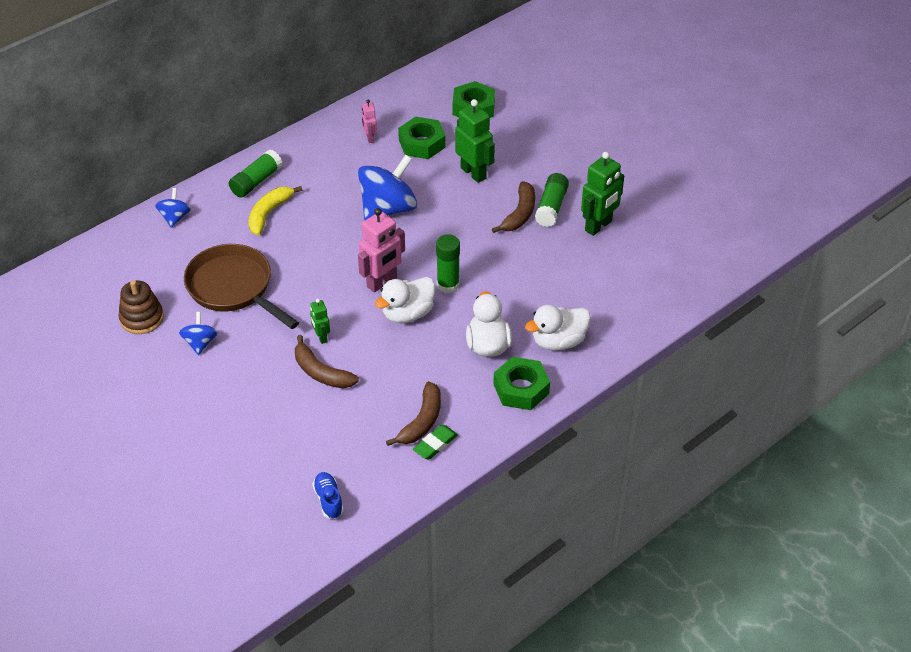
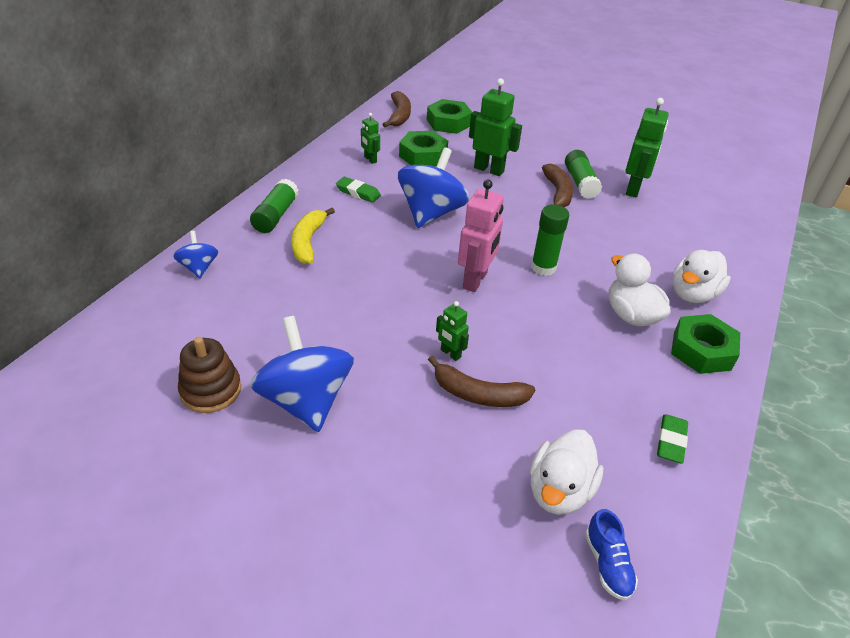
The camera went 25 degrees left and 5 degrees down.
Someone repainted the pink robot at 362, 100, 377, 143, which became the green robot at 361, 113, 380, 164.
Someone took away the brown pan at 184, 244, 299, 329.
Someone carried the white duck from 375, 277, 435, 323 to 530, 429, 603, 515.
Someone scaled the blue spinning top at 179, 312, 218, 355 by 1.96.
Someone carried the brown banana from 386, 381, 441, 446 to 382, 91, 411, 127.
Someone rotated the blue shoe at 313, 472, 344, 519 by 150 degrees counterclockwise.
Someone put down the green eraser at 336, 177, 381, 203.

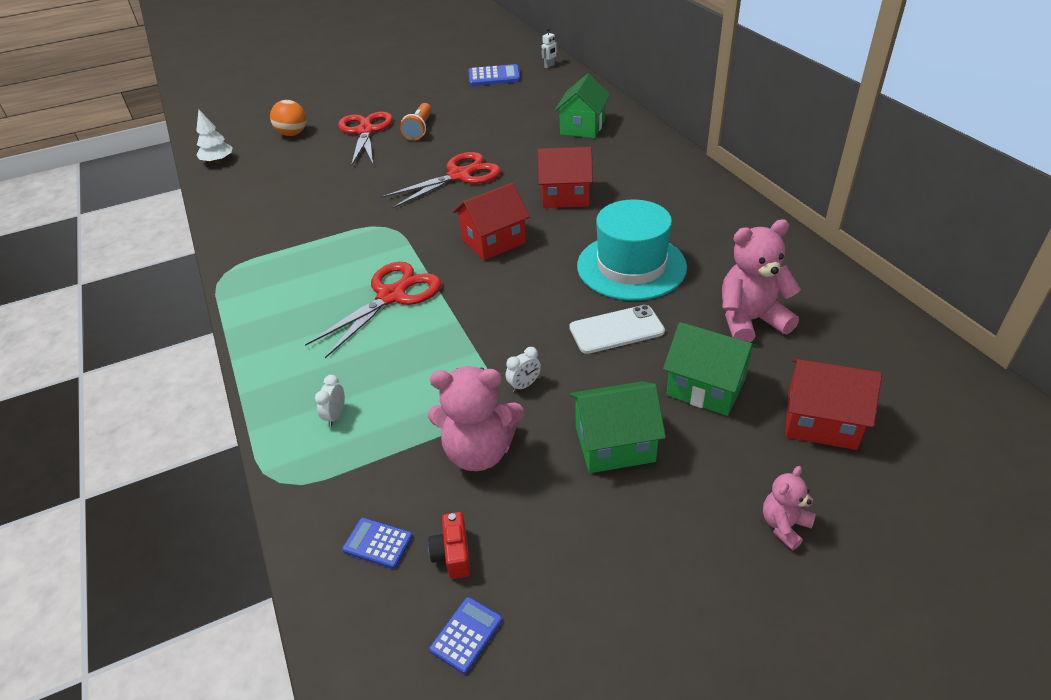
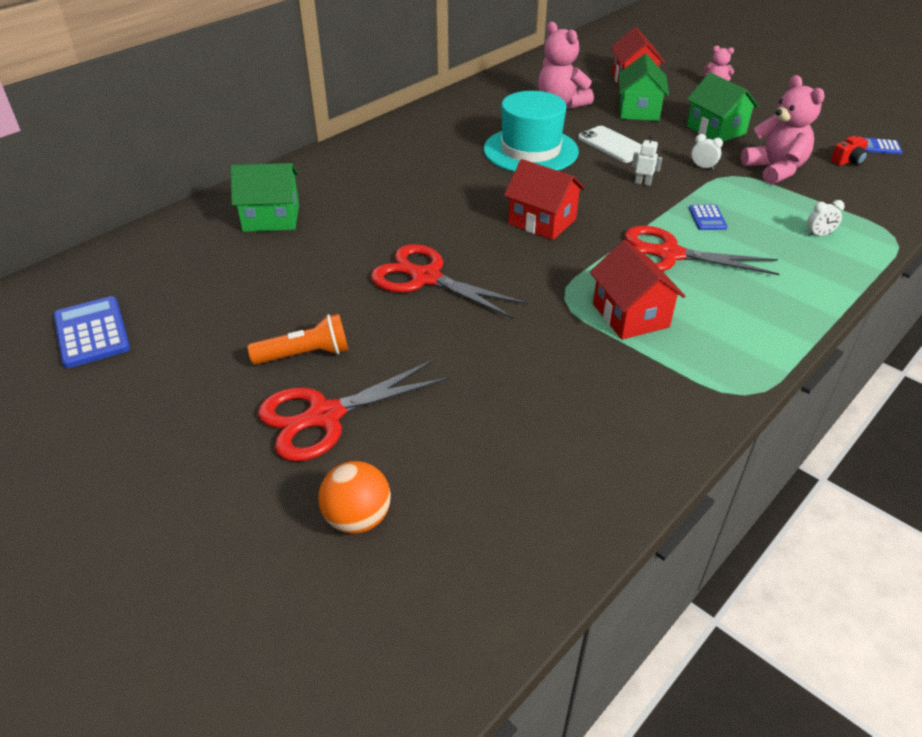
The camera went 115 degrees left and 0 degrees up.
Someone carried the white robot from 542, 28, 558, 68 to 632, 135, 662, 186.
Someone took away the white tree at 196, 109, 233, 163.
Someone carried the red house from 538, 147, 593, 208 to 590, 240, 686, 340.
Someone carried the blue calculator from 342, 518, 413, 569 to 689, 205, 727, 230.

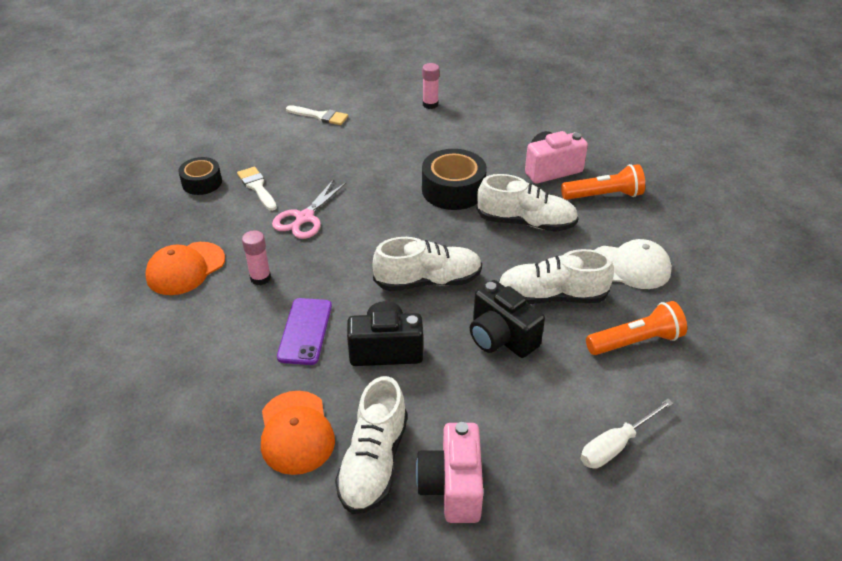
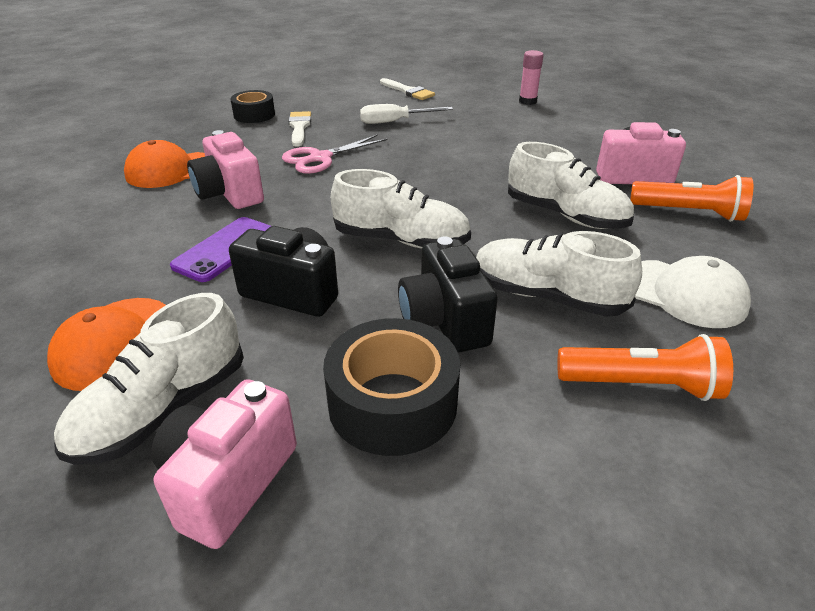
The camera went 25 degrees right and 5 degrees down.
Someone carried the black tape from 422, 149, 487, 210 to 323, 318, 460, 456.
Someone swapped the pink glue stick at 242, 230, 271, 285 for the pink camera at 187, 130, 264, 209.
Someone carried the white screwdriver from 581, 399, 673, 469 to 360, 104, 453, 124.

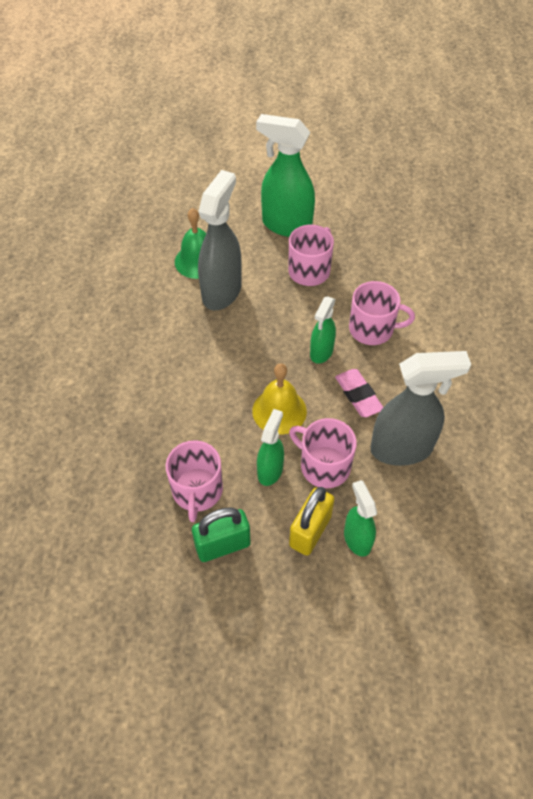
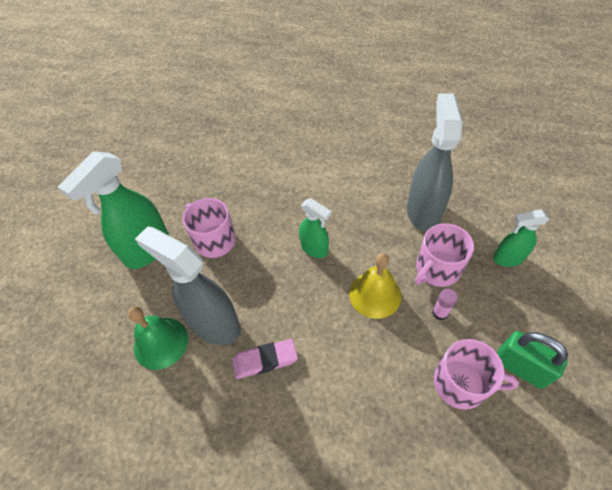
The camera went 75 degrees left and 0 degrees up.
Someone took away the pink mug at 349, 281, 415, 345.
Someone carried the pink eraser from 335, 369, 383, 417 to 232, 339, 298, 379.
Someone swapped the green spray bottle at 257, 409, 284, 486 for the pink glue stick at 432, 289, 458, 320.
Someone took away the yellow padlock at 289, 487, 334, 556.
Someone rotated the green padlock at 192, 508, 251, 562 by 45 degrees counterclockwise.

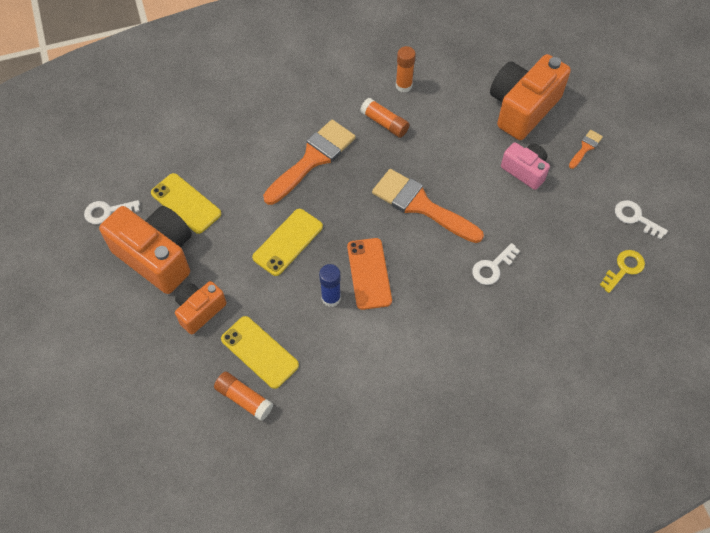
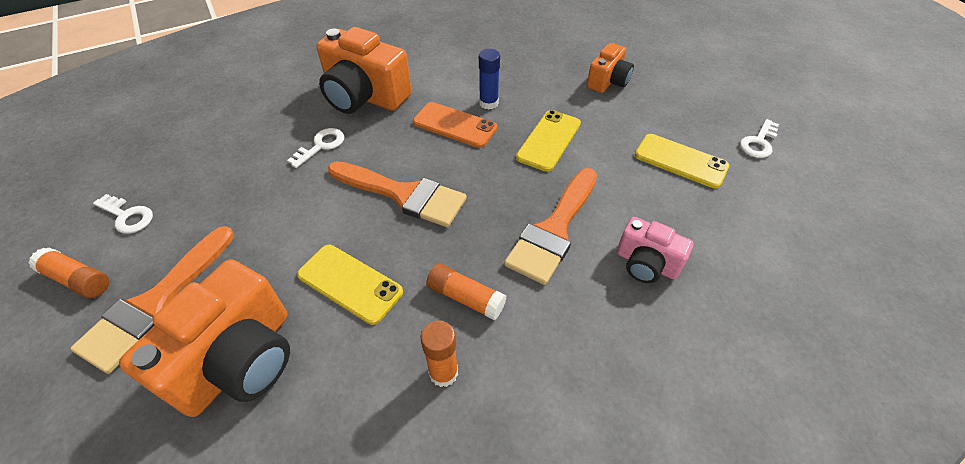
The camera went 170 degrees right and 10 degrees down.
Someone scaled the orange brush at 569, 130, 603, 169 by 2.22.
Someone carried the pink camera from 501, 142, 550, 190 to 617, 217, 694, 283.
Someone rotated the white key at 84, 200, 140, 224 by 150 degrees clockwise.
Someone carried the orange camera from 99, 206, 192, 294 to 317, 27, 412, 114.
Someone rotated the orange phone at 347, 238, 392, 310 by 45 degrees counterclockwise.
Someone took away the yellow key at 600, 250, 645, 293.
Someone carried the yellow phone from 221, 316, 299, 389 to 297, 245, 403, 325.
Someone carried the orange glue stick from 214, 372, 273, 421 to 28, 247, 109, 298.

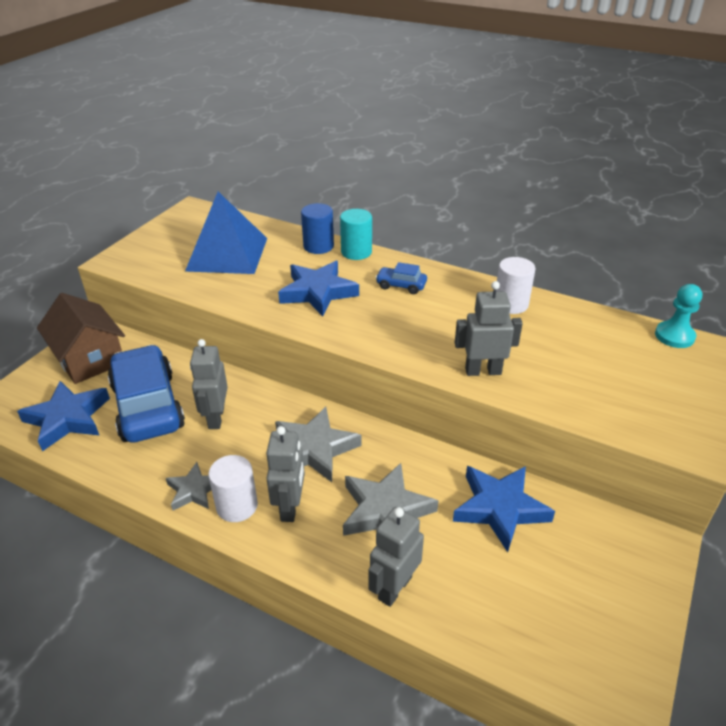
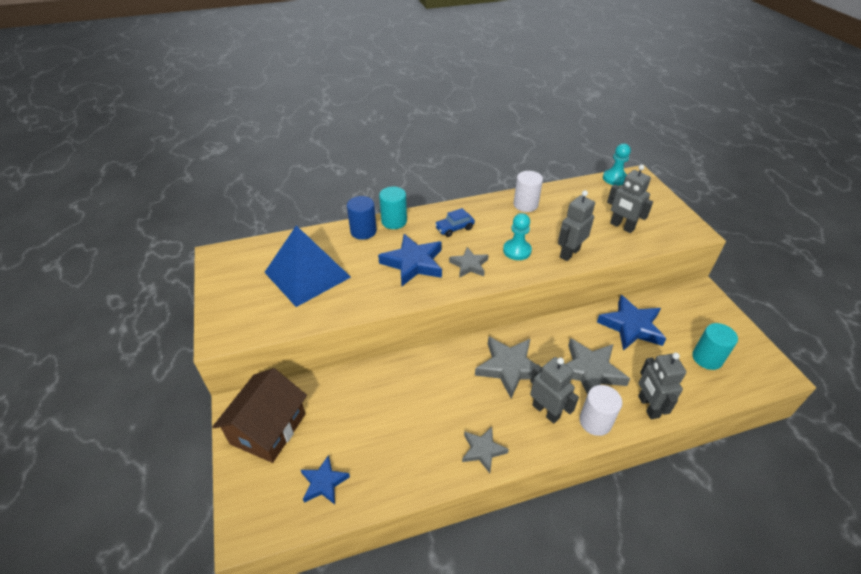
The camera went 45 degrees left and 5 degrees up.
Someone rotated the brown house at 37, 293, 125, 384 by 75 degrees counterclockwise.
Someone carried the grey robot from 190, 339, 228, 429 to 607, 165, 653, 233.
Someone took away the blue car at 108, 344, 185, 443.
Someone scaled the blue star at 17, 381, 110, 451 by 0.60.
Someone carried the white cylinder from 208, 455, 258, 522 to 579, 385, 622, 436.
Someone put down the turquoise pawn at 503, 213, 532, 260.
Someone put down the grey star at 449, 247, 488, 278.
Someone put down the turquoise cylinder at 692, 323, 738, 370.

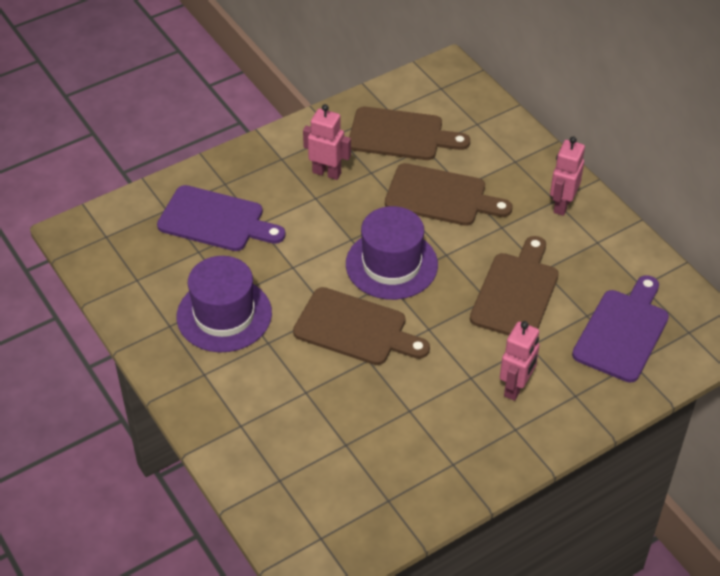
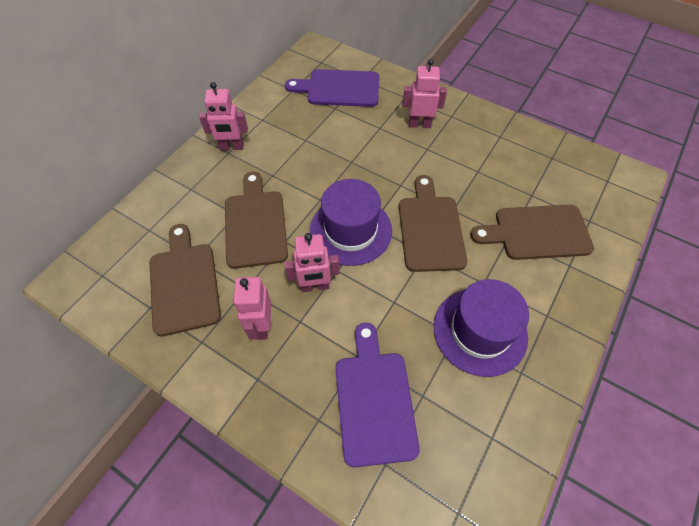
The camera went 115 degrees left and 10 degrees up.
Someone carried the brown cutting board from 470, 236, 559, 336 to 471, 205, 594, 260.
Someone put down the pink robot at 284, 233, 339, 292.

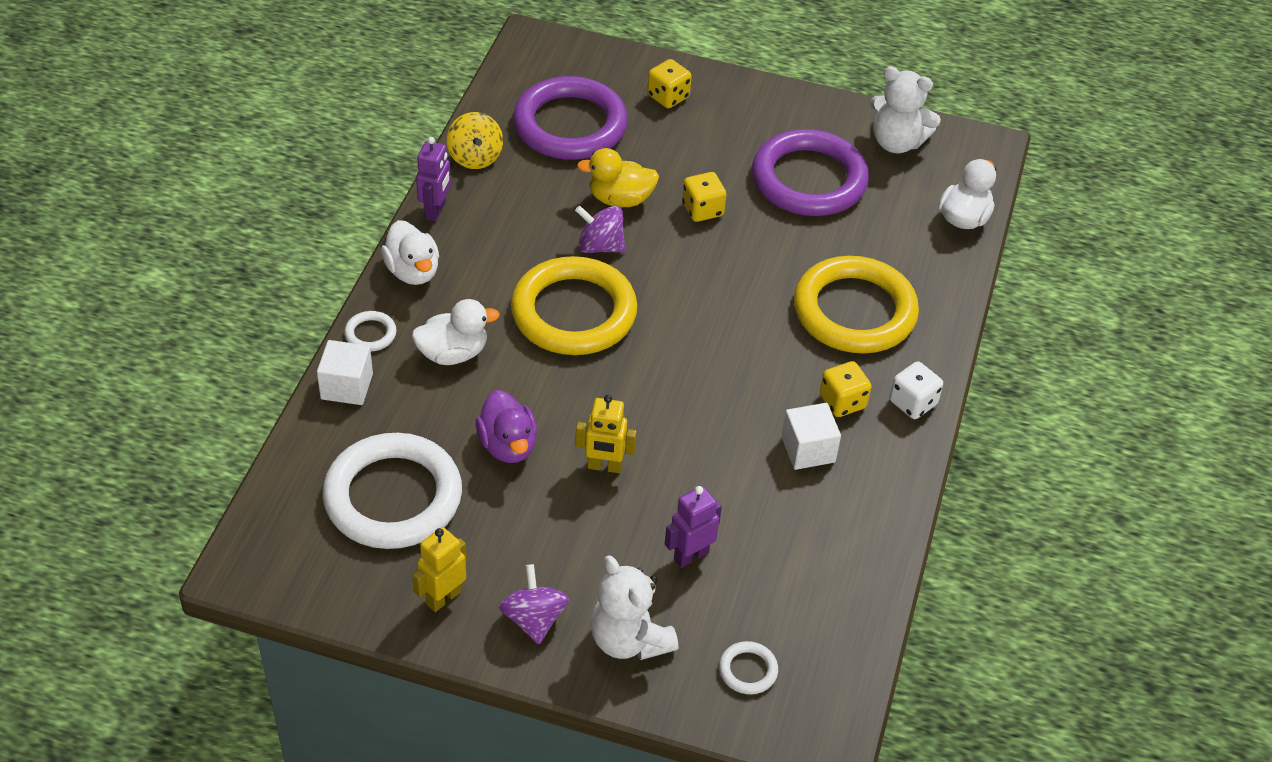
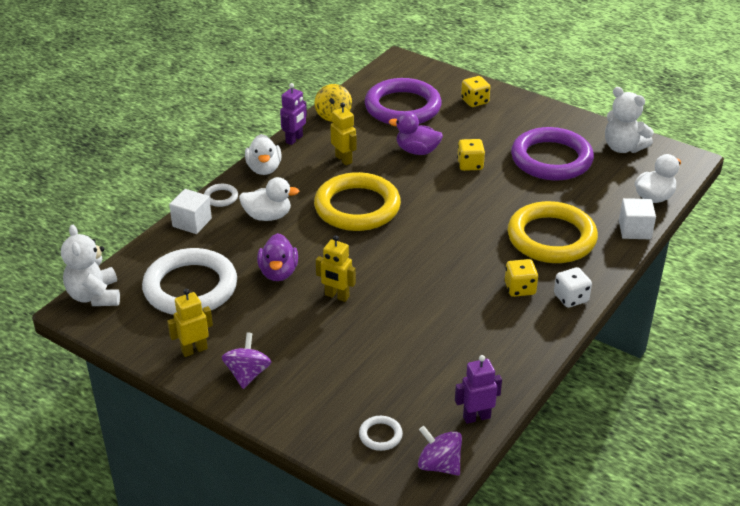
The camera went 20 degrees right and 10 degrees down.
Someone repainted the yellow duck at 577, 148, 659, 207, which became the purple duck at 389, 112, 443, 155.
Someone carried the purple spinning top from 575, 206, 626, 253 to 418, 426, 462, 476.
Someone carried the white cube from 781, 403, 841, 470 to 619, 198, 656, 239.
Someone carried the purple robot from 665, 486, 722, 568 to 455, 355, 502, 424.
Someone carried the white teddy bear from 590, 555, 678, 660 to 61, 225, 120, 306.
Someone put down the yellow robot at 330, 102, 357, 165.

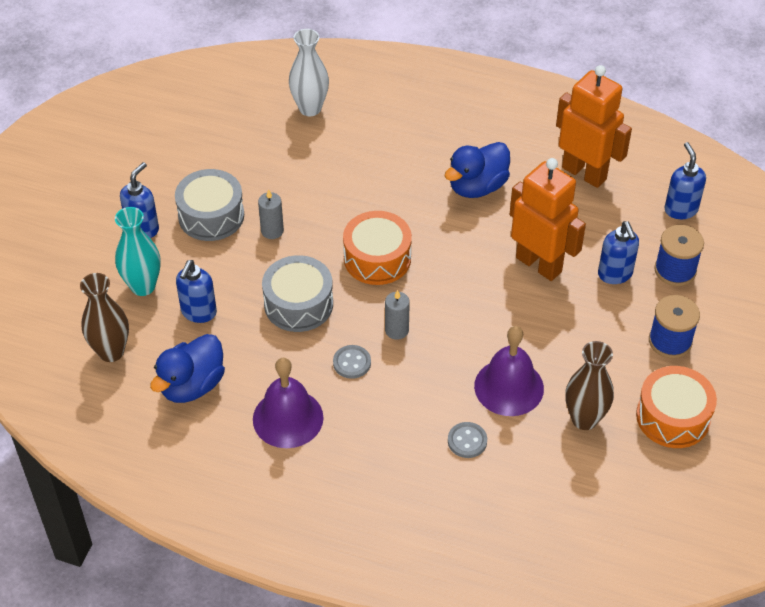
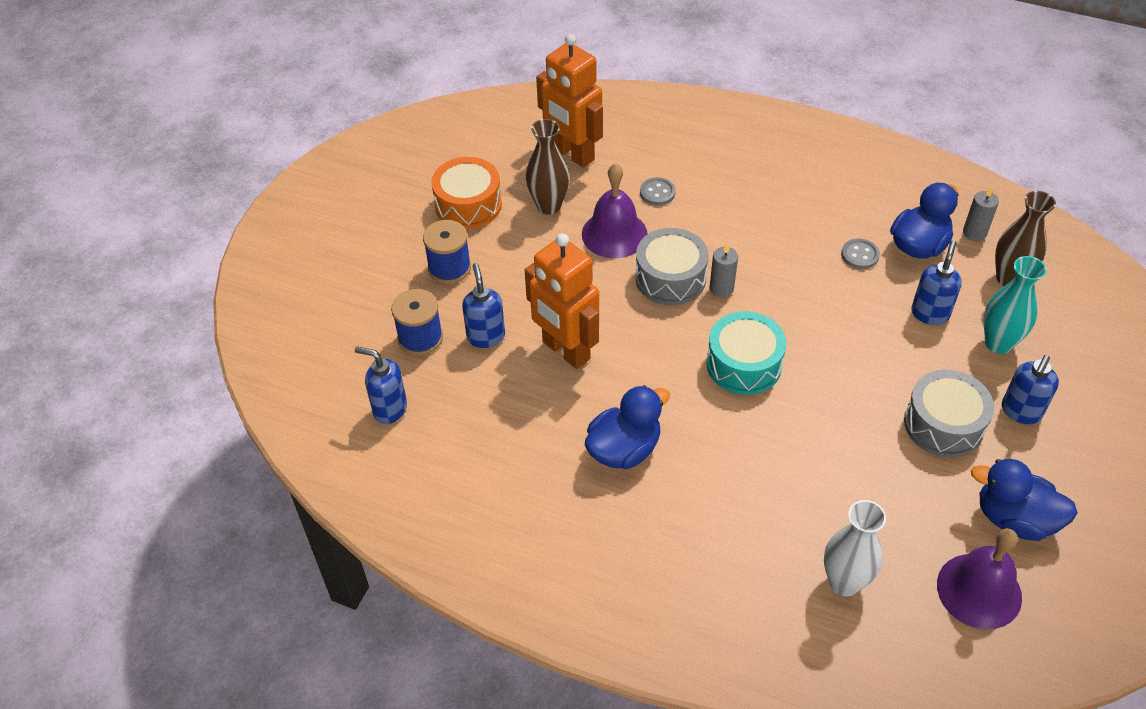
The camera went 175 degrees left and 0 degrees up.
Someone carried the orange robot from 556, 65, 632, 188 to 536, 34, 603, 168.
Someone rotated the blue soap dispenser at 665, 142, 706, 219 by 120 degrees clockwise.
Someone carried the grey candle from 258, 189, 284, 239 to 963, 187, 999, 241.
Someone repainted the orange drum at 343, 211, 412, 285, which became the turquoise drum at 706, 311, 786, 395.
Someone carried the grey drum from 262, 255, 333, 332 to 635, 228, 709, 305.
Someone carried the grey button from 333, 345, 371, 379 to 841, 238, 880, 269.
Someone carried the purple bell from 253, 358, 323, 448 to 937, 528, 1022, 630.
Someone put down the blue duck at 971, 459, 1078, 541.

